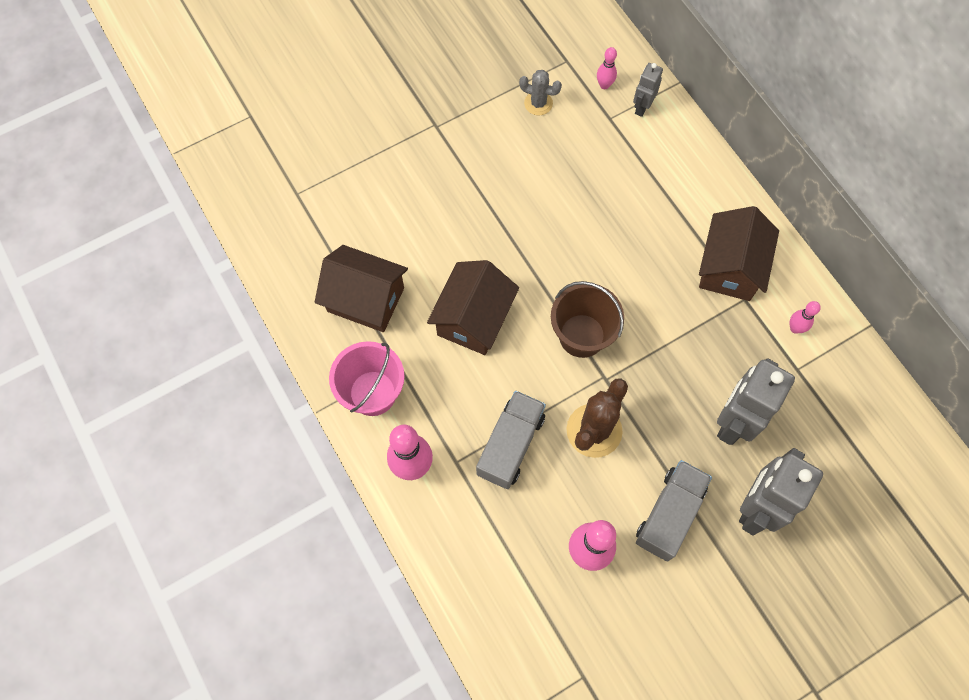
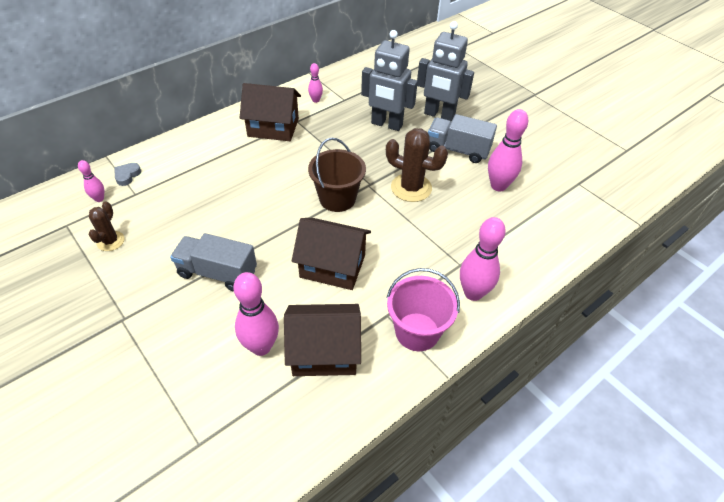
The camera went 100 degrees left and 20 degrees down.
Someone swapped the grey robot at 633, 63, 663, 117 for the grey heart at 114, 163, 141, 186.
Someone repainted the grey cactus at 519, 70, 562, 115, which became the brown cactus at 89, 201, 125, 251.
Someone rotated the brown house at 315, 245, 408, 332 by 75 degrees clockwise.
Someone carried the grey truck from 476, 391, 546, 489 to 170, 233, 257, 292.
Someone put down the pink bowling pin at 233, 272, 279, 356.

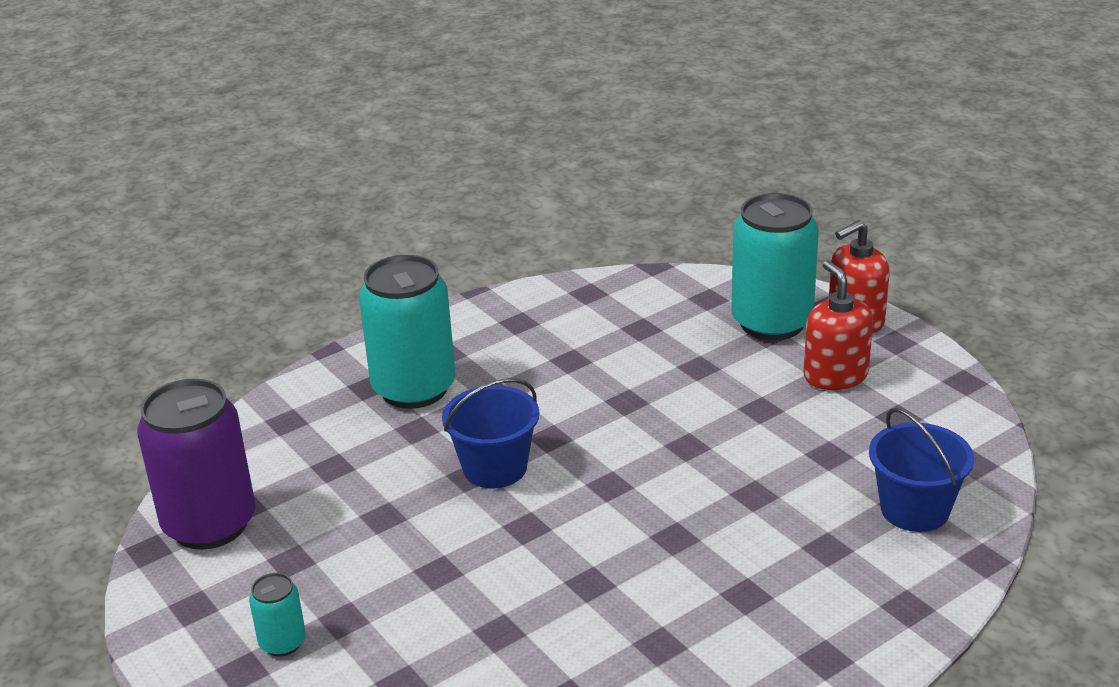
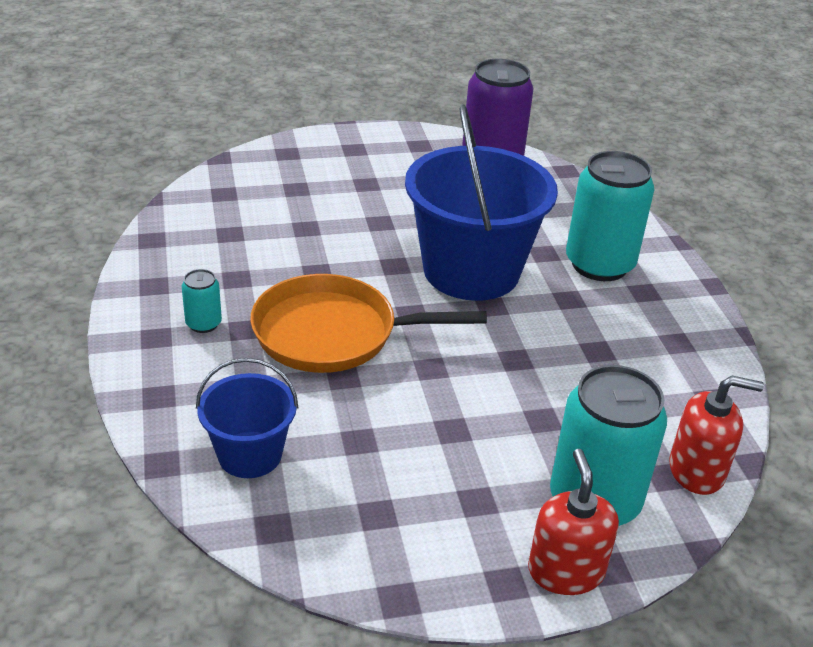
The camera went 110 degrees right and 5 degrees up.
Someone carried the red soap dispenser from 804, 260, 873, 390 to 669, 376, 764, 495.
Someone scaled the blue bucket at 442, 379, 539, 488 by 1.91.
Someone carried the turquoise can from 249, 573, 306, 656 to 182, 269, 222, 333.
Someone put down the orange pan at 250, 274, 487, 373.

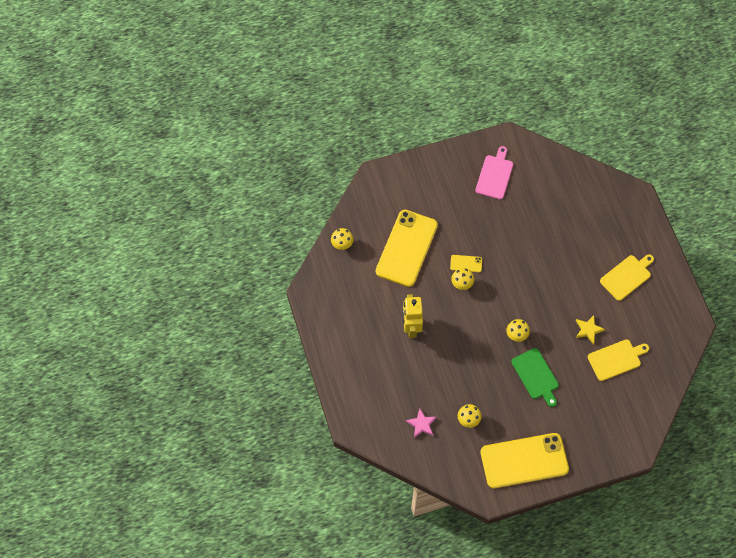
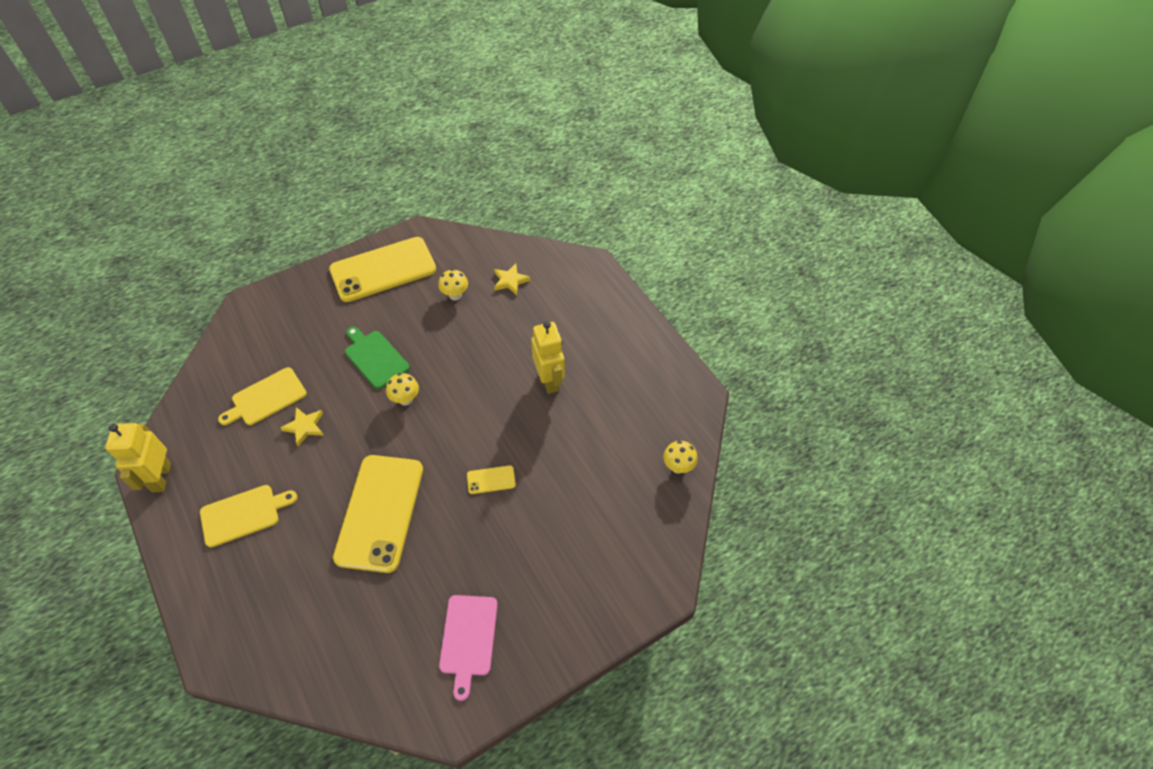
The camera went 165 degrees right and 10 degrees down.
Someone carried the yellow phone from 376, 210, 438, 287 to 333, 455, 423, 573.
Someone rotated the yellow cutting board at 600, 254, 654, 301 by 150 degrees counterclockwise.
Someone took away the yellow mushroom at 451, 268, 474, 290.
Someone repainted the pink star at 406, 409, 437, 438, which became the yellow star at 494, 264, 530, 295.
Someone put down the yellow robot at 105, 423, 171, 492.

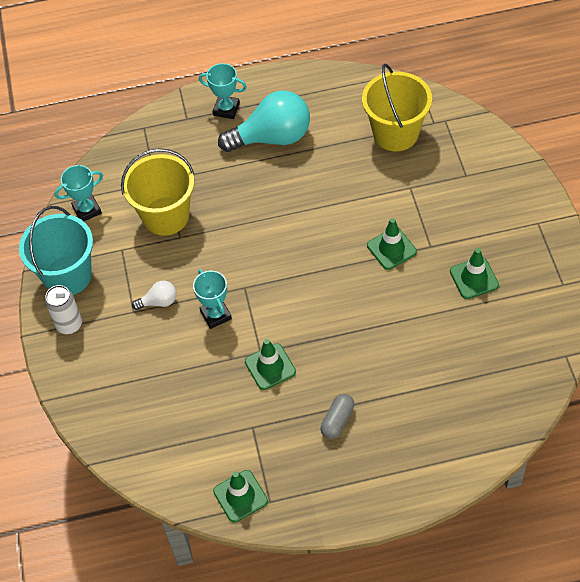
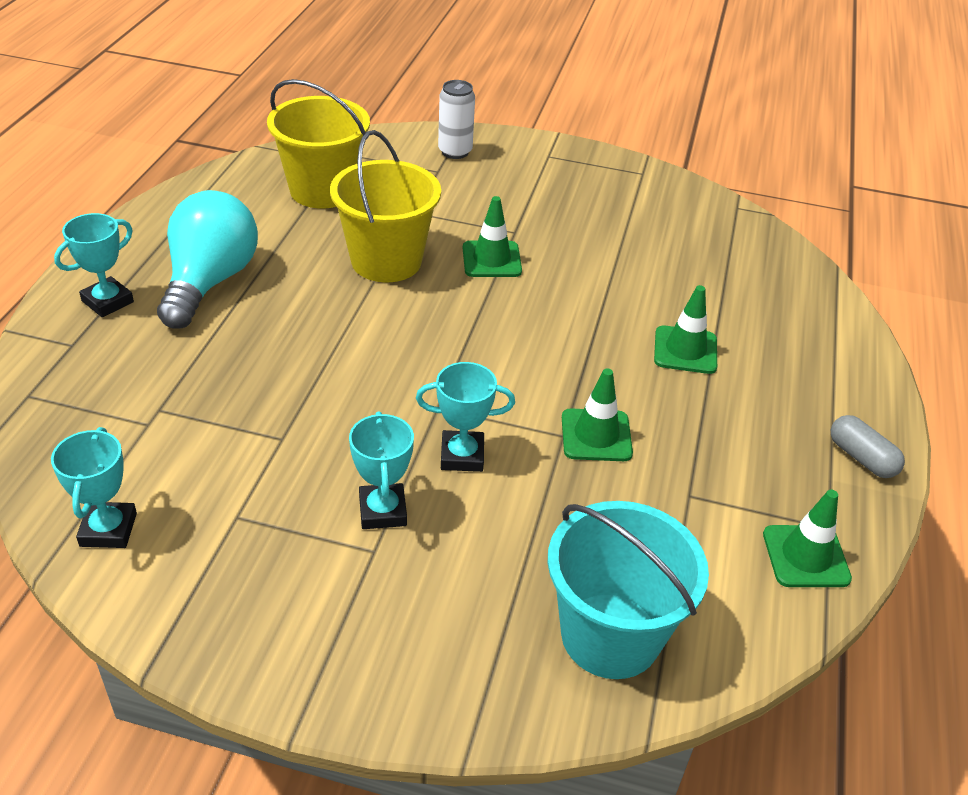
The camera went 70 degrees left and 15 degrees down.
Someone carried the yellow bucket from 121, 148, 194, 236 to 330, 130, 441, 282.
Someone carried the turquoise bucket from 19, 206, 93, 295 to 548, 501, 709, 679.
Someone carried the green traffic cone from 450, 248, 499, 299 to 654, 285, 717, 374.
Someone swapped the white light bulb at 132, 281, 177, 310 for the turquoise trophy at 349, 411, 414, 529.
Someone carried the white can from 45, 285, 82, 334 to 438, 80, 475, 159.
Someone carried the grey capsule from 321, 394, 354, 439 to 831, 415, 905, 478.

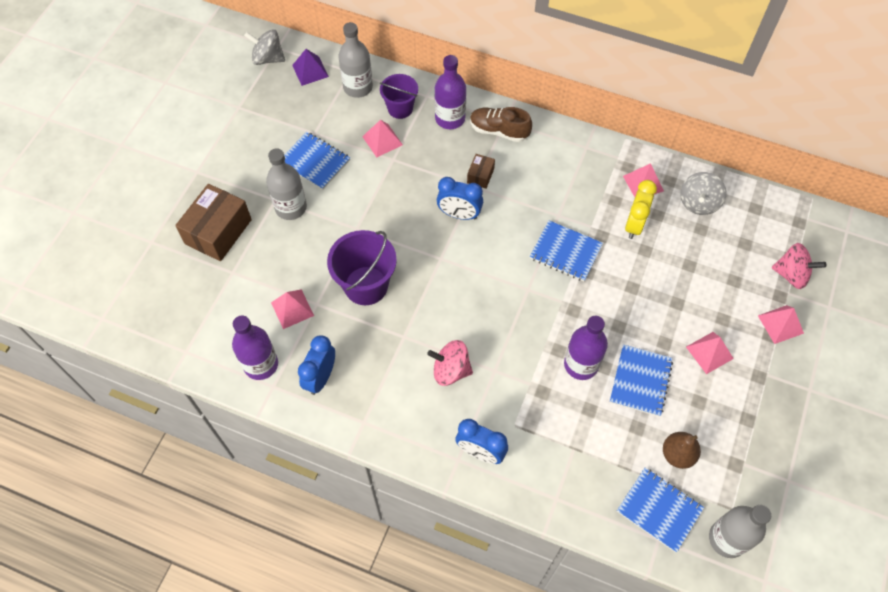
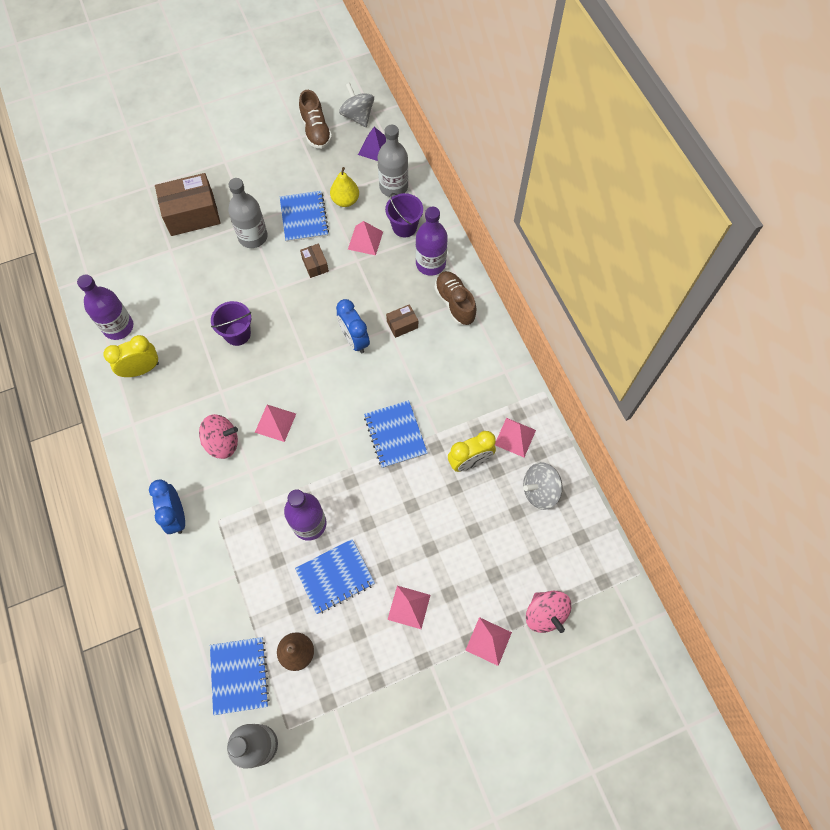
The camera went 45 degrees right and 5 degrees up.
Someone scaled the purple bucket at 327, 230, 397, 305 by 0.64.
Someone carried the pink pyramid from 271, 289, 314, 329 to 255, 405, 296, 442.
Someone repainted the blue clock at 298, 335, 335, 395, which became the yellow clock at 103, 335, 159, 377.
Someone rotated the pink spinning top at 427, 340, 473, 386 by 120 degrees clockwise.
Someone put down the brown shoe at 299, 90, 332, 149.
Someone put down the yellow pear at 330, 167, 359, 207.
Someone put down the brown box at 300, 244, 329, 278.

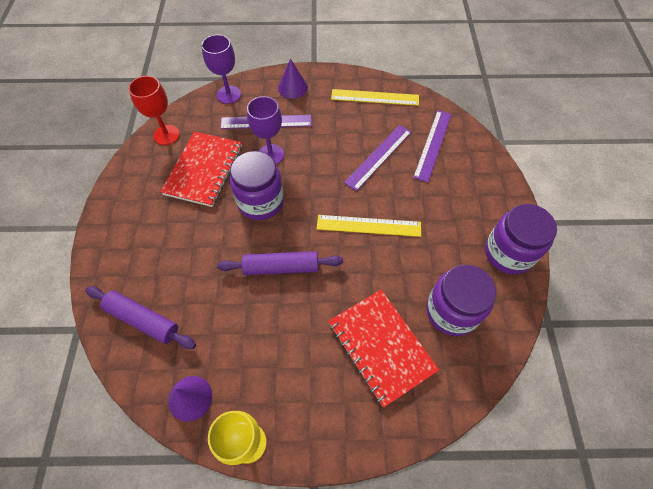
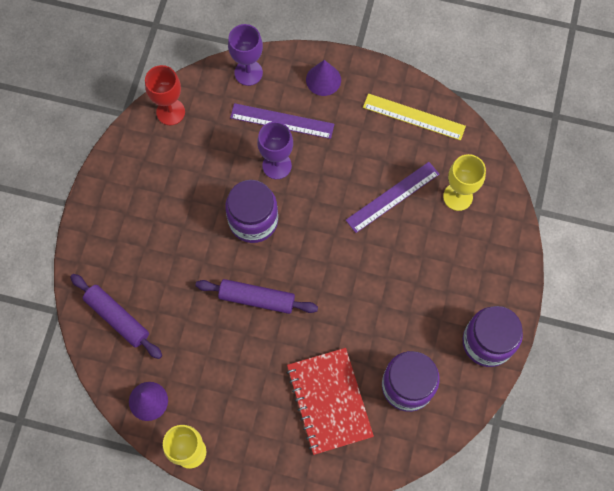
The camera went 15 degrees right and 10 degrees up.
Someone swapped the purple ruler at 413, 110, 452, 182 for the yellow goblet at 443, 154, 486, 211.
Someone took away the red notebook at 160, 131, 242, 207.
Someone took away the yellow ruler at 317, 215, 421, 237.

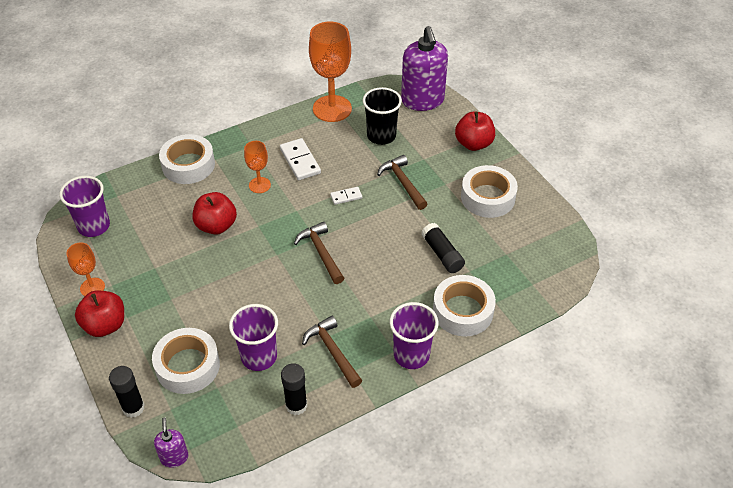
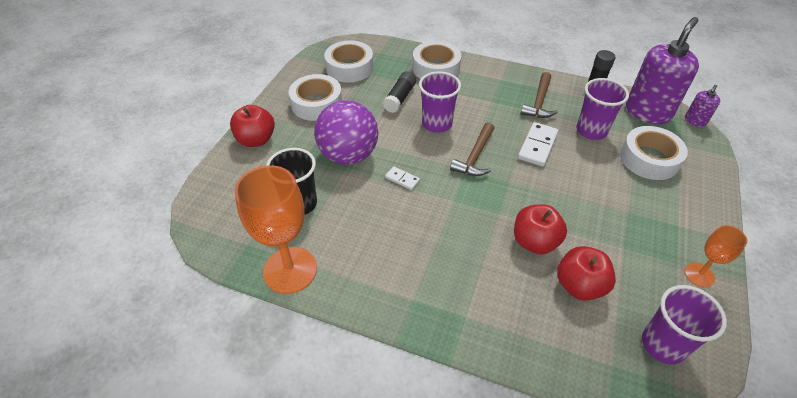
The camera went 130 degrees left and 0 degrees up.
Someone carried the purple soap dispenser from 401, 26, 448, 111 to 626, 17, 699, 124.
Someone carried the white tape from 159, 134, 215, 184 to 324, 40, 373, 83.
Someone carried the white domino from 280, 138, 321, 180 to 518, 122, 558, 167.
Someone took away the orange goblet at 244, 141, 271, 193.
Someone swapped the brown hammer at 377, 155, 427, 210 for the purple ball at 314, 100, 378, 165.
Someone carried the red apple from 75, 290, 124, 337 to 557, 246, 616, 301.
Someone carried the purple cup from 389, 302, 439, 369 to 419, 71, 461, 133.
Someone took away the black glue stick at 109, 366, 145, 418.

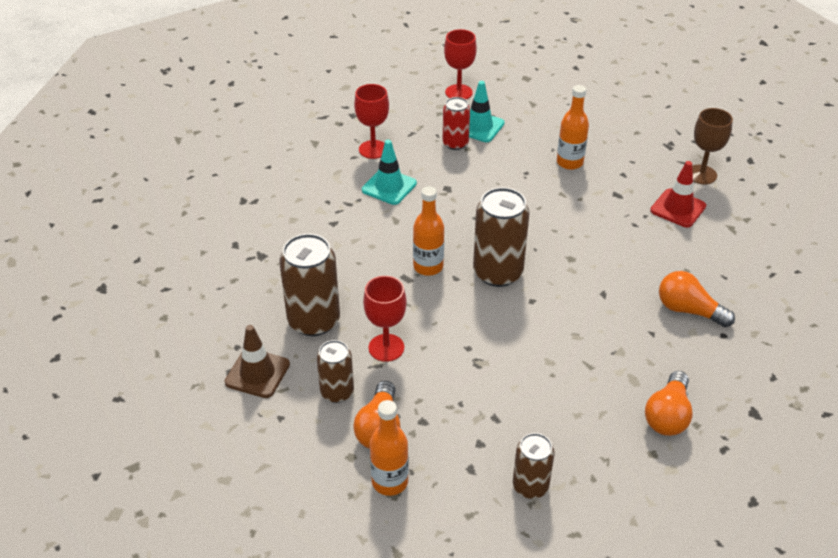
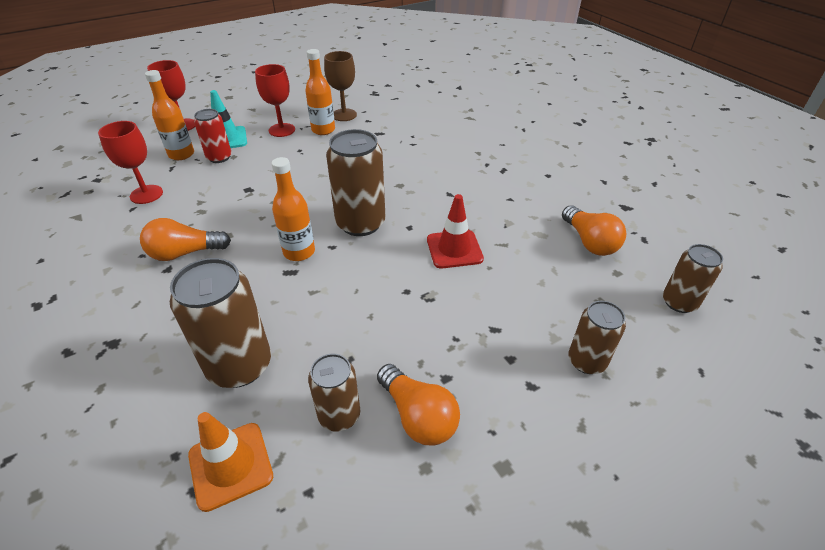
The camera went 45 degrees left and 0 degrees up.
Someone carried the brown goblet from 692, 108, 733, 184 to 324, 51, 357, 121.
Someone took away the turquoise traffic cone at 362, 140, 417, 205.
Someone carried the red traffic cone from 650, 161, 706, 228 to 427, 194, 484, 268.
Someone carried the orange light bulb from 659, 271, 735, 327 to 140, 218, 231, 261.
Someone carried the red goblet from 363, 276, 406, 362 to 255, 64, 295, 137.
Someone repainted the brown traffic cone at 225, 325, 290, 398, which became the orange traffic cone at 188, 412, 273, 512.
Someone carried the orange bottle from 370, 400, 409, 496 to 145, 70, 194, 160.
Someone put down the brown can at 663, 244, 723, 313.

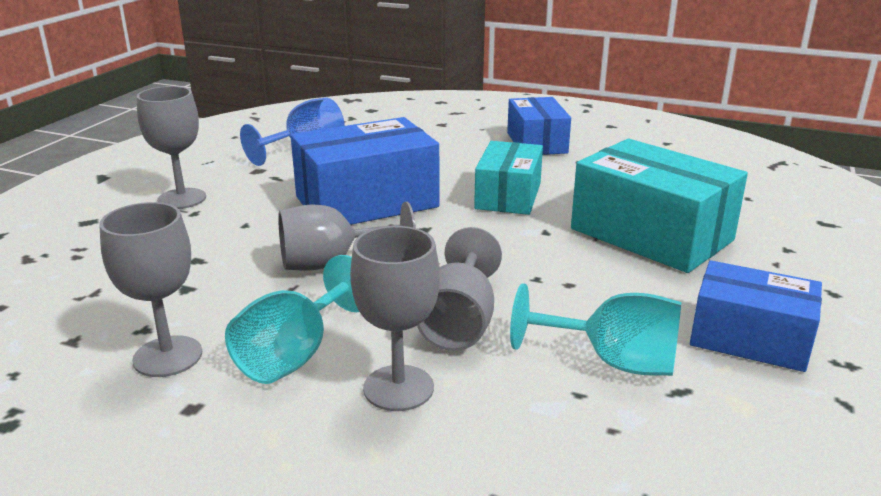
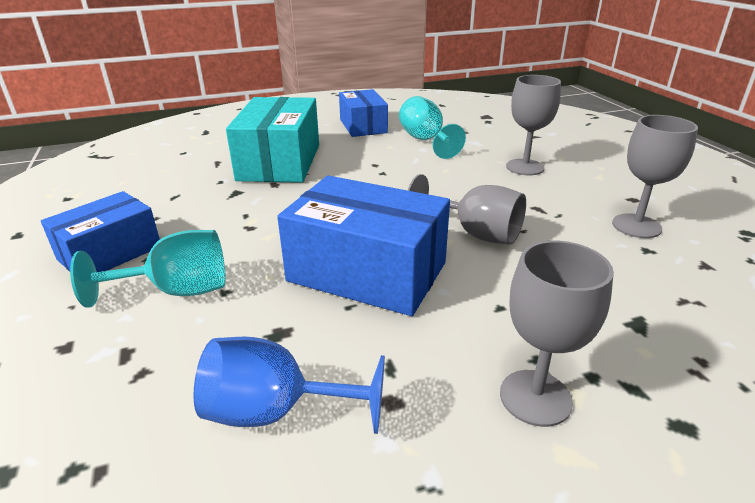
The camera went 130 degrees left and 5 degrees up.
Someone took away the turquoise box at 474, 141, 543, 215.
Someone took away the grey goblet at 417, 227, 502, 351.
Someone carried the turquoise goblet from 225, 255, 359, 384 to 70, 230, 225, 308.

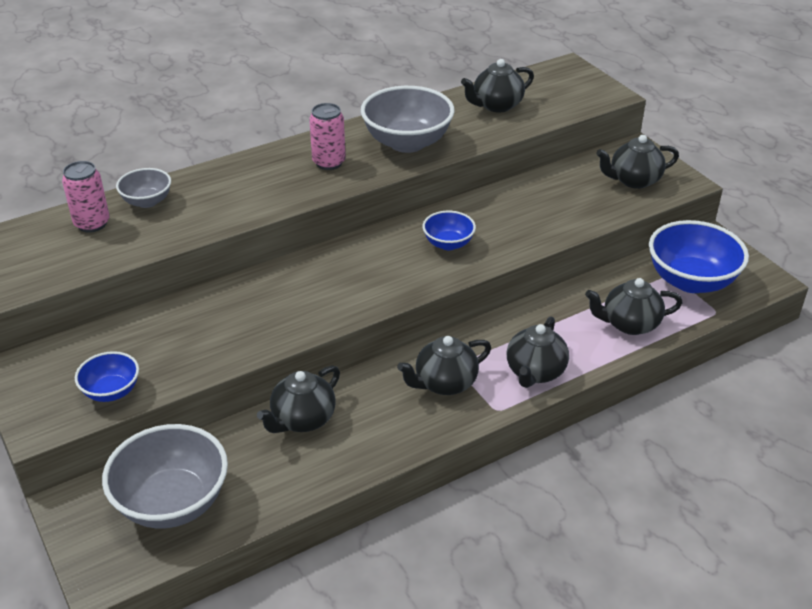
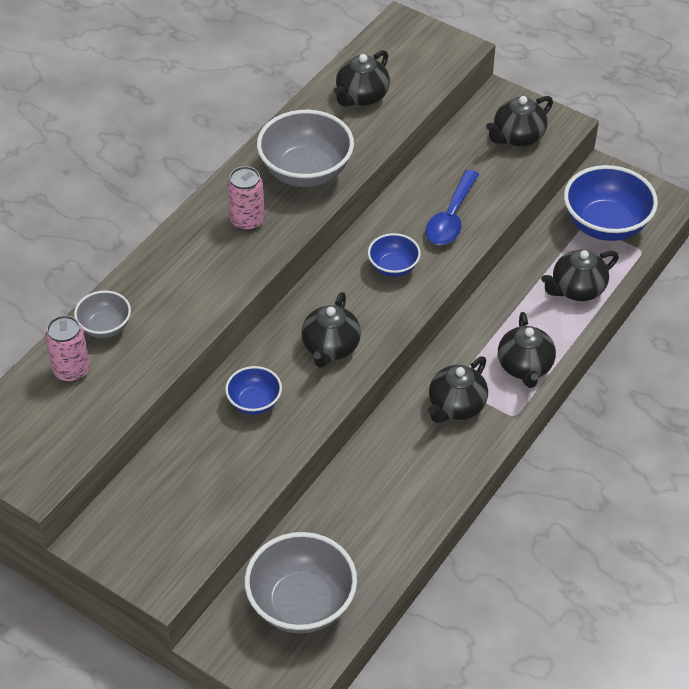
The camera went 25 degrees left and 10 degrees up.
Someone carried the blue bowl from 75, 351, 139, 402 to 225, 366, 282, 415.
Someone carried the black teapot from 257, 366, 340, 433 to 301, 292, 361, 368.
Someone put down the blue spoon at 426, 170, 479, 245.

